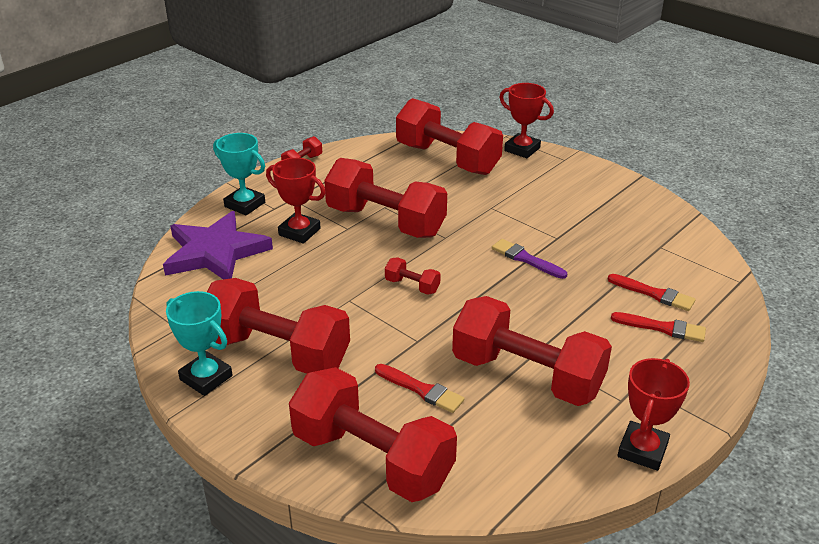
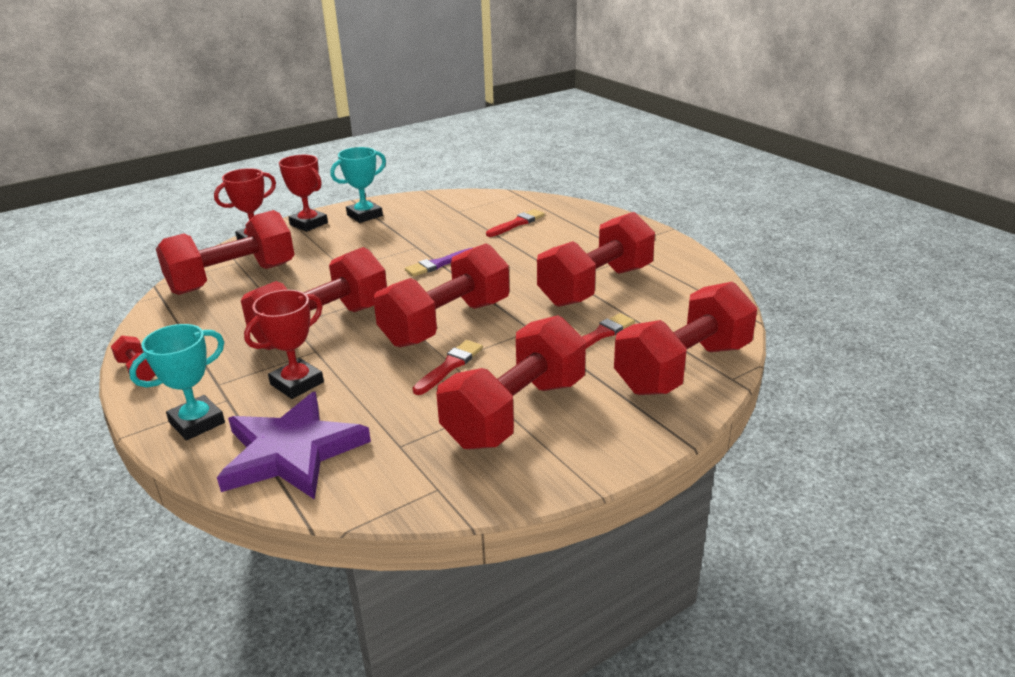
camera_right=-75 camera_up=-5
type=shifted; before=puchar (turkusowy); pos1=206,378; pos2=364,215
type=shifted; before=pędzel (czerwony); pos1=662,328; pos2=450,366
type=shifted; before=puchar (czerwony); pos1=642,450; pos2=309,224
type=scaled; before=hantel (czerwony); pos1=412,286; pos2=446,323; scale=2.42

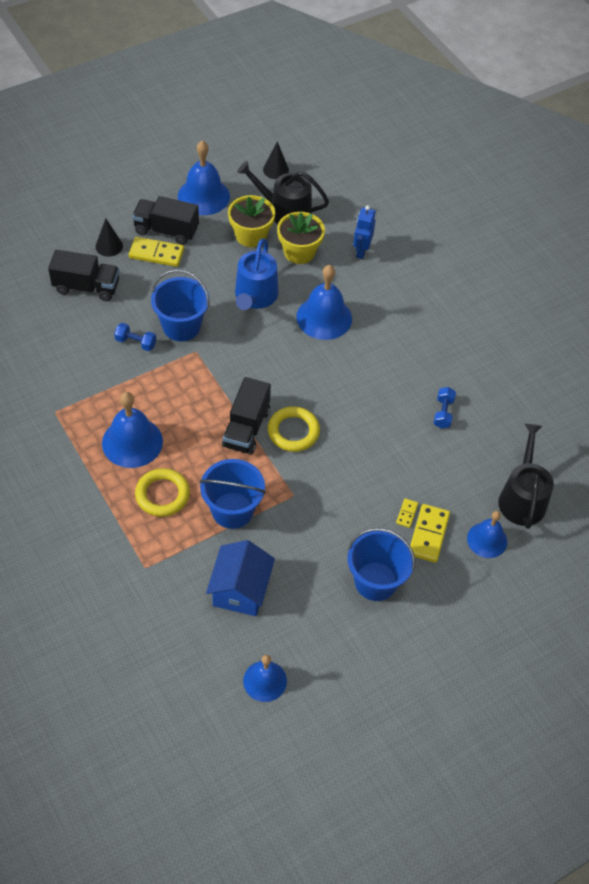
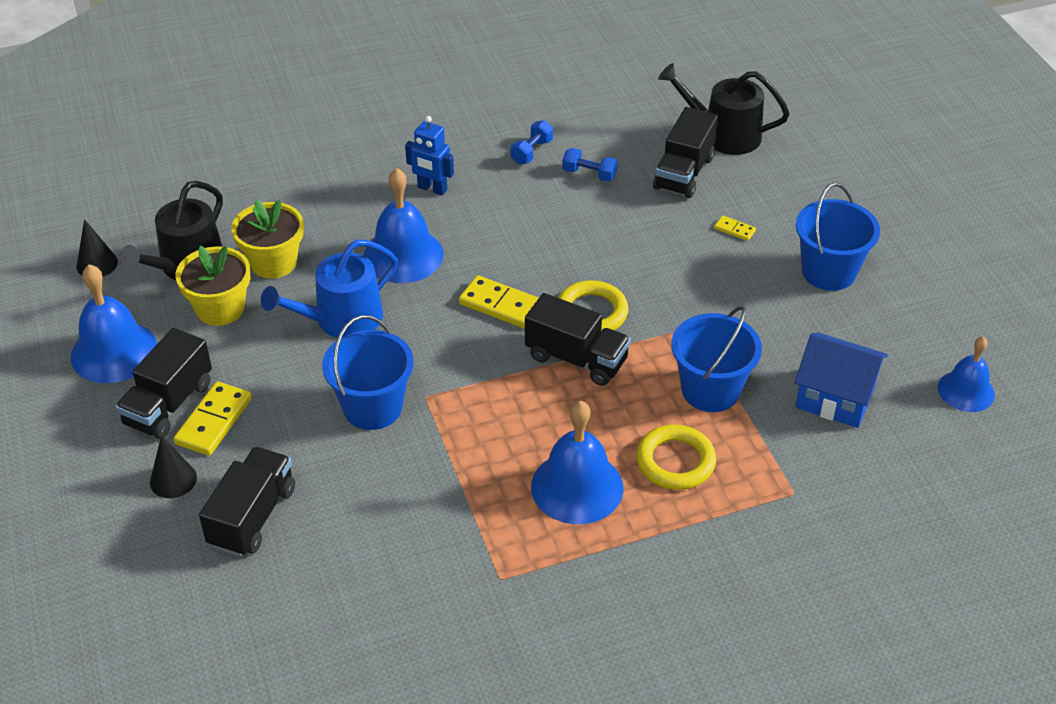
camera_right=-75 camera_up=-10
type=gone; before=dzwonek (niebieski); pos1=487,540
type=new; after=ciężarówka (czarny); pos2=684,173
type=shifted; before=hantel (niebieski); pos1=136,342; pos2=531,151
type=shifted; before=robot (niebieski); pos1=361,251; pos2=432,189
type=shifted; before=kostka domina (żółty); pos1=429,534; pos2=501,305
type=rotated; before=konewka (niebieski); pos1=255,296; pos2=341,319; turn=120

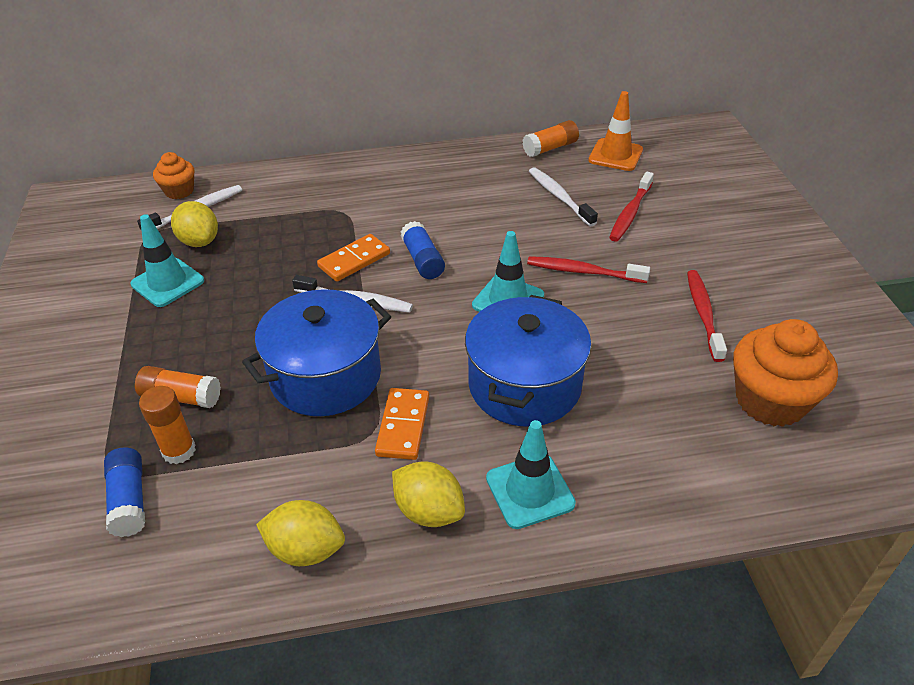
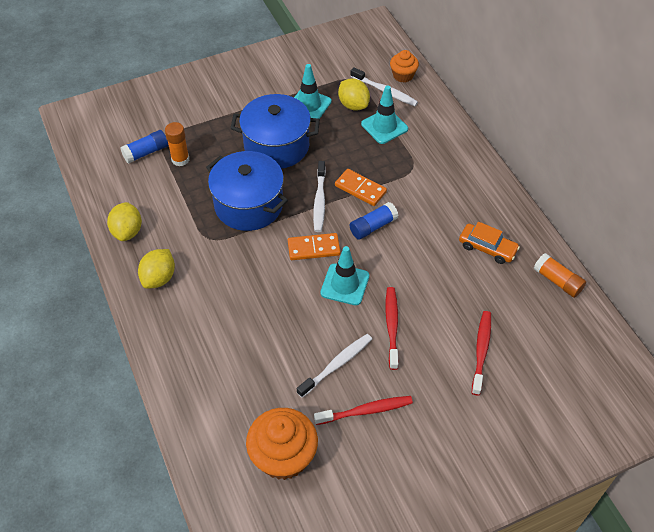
camera_right=75 camera_up=10
type=gone; before=klej w sztyfcie (pomarańczowy); pos1=181,397
type=gone; before=pachołek (pomarańczowy); pos1=615,155
type=new; after=samochód (pomarańczowy); pos2=487,248
type=shifted; before=kostka domina (pomarańczowy); pos1=403,426; pos2=313,248
type=shifted; before=garnek (niebieski); pos1=524,385; pos2=276,146
type=shifted; before=pachołek (turkusowy); pos1=530,491; pos2=384,126
type=shifted; before=szczoteczka do zębów (biały); pos1=559,197; pos2=337,365
type=rotated; before=cytryna (żółty); pos1=199,241; pos2=353,105; turn=-75
type=rotated; before=szczoteczka do zębów (czerwony); pos1=630,213; pos2=481,351; turn=90

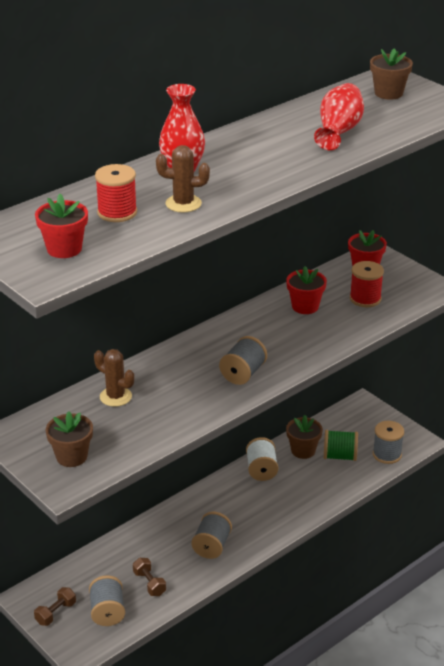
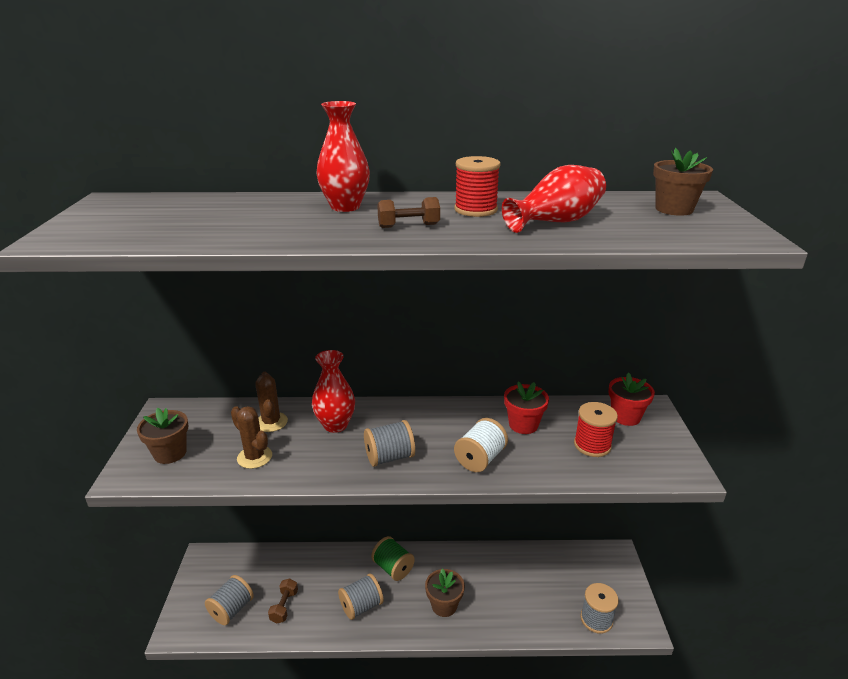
camera_right=40 camera_up=-5
type=gone; before=doniczka (czerwony); pos1=64,249
type=new; after=wazon (czerwony); pos2=335,425
type=shifted; before=hantel (brązowy); pos1=55,613; pos2=408,226
type=shifted; before=szpulka (czerwony); pos1=117,212; pos2=475,210
type=shifted; before=kaktus (brązowy); pos1=183,204; pos2=254,457
type=shifted; before=szpulka (biały); pos1=261,470; pos2=480,459
type=shifted; before=doniczka (brązowy); pos1=303,450; pos2=444,605
type=shifted; before=szpulka (zielony); pos1=340,456; pos2=393,568

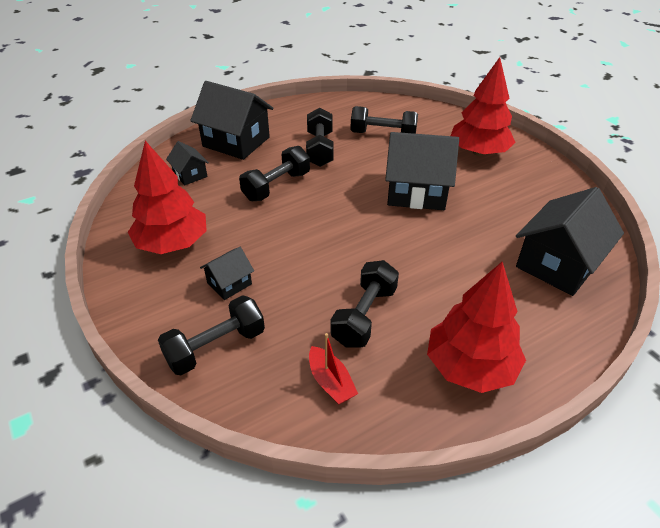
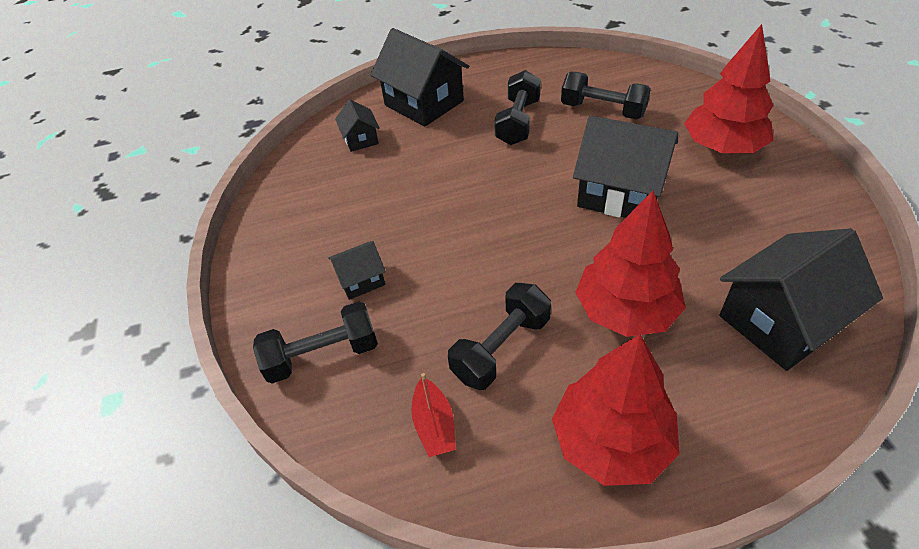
camera_right=20 camera_up=5
type=gone; before=hantel (czarny); pos1=276,186
type=shifted; before=drzewko (czerwony); pos1=172,243; pos2=626,311

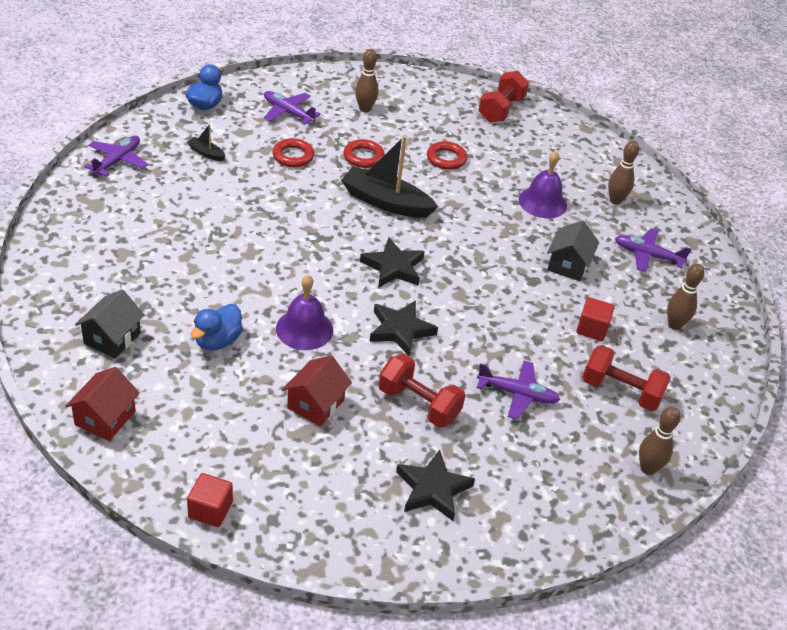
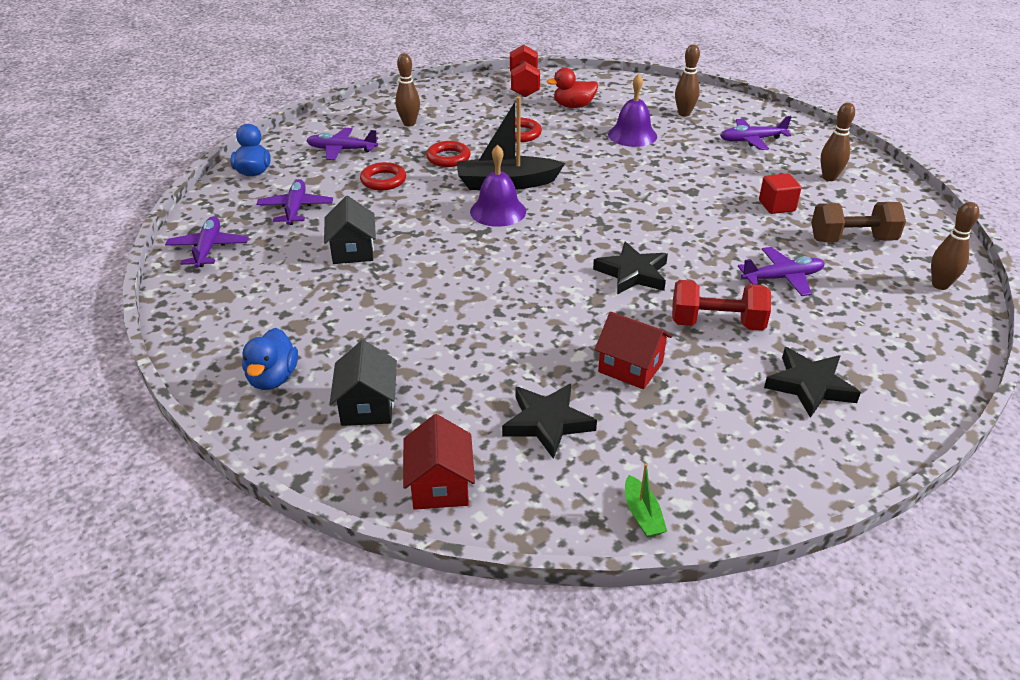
camera_right=-25 camera_up=-5
type=new; after=kaczka (czerwony); pos2=573,106
type=shifted; before=kaczka (niebieski); pos1=217,341; pos2=273,378
type=shifted; before=dzwonek (fioletowy); pos1=304,329; pos2=498,211
type=shifted; before=gwiazda (czarny); pos1=393,267; pos2=547,422
type=shifted; before=domek (czarny); pos1=568,265; pos2=353,251
type=swapped; before=łódka (czarny); after=samolot (fioletowy); pos1=206,153; pos2=296,208
type=swapped; before=sześcian (czerwony); after=łódka (zielony); pos1=210,510; pos2=642,514
type=repainted; before=hantel (czerwony); after=hantel (brązowy); pos1=621,391; pos2=852,240
type=rotated; before=domek (czerwony); pos1=315,404; pos2=630,367; turn=-60

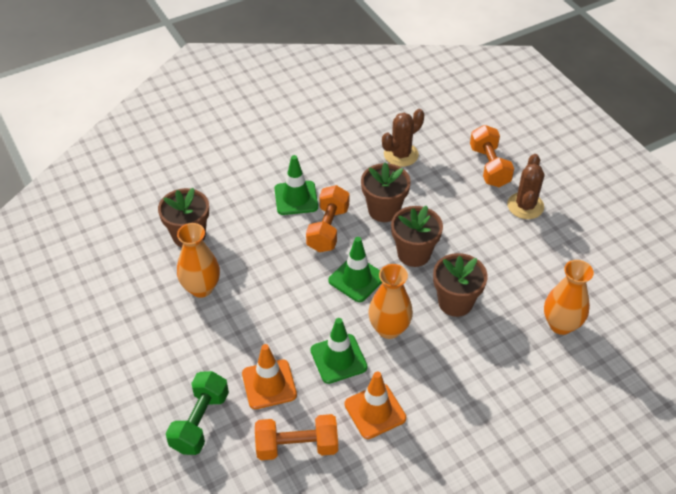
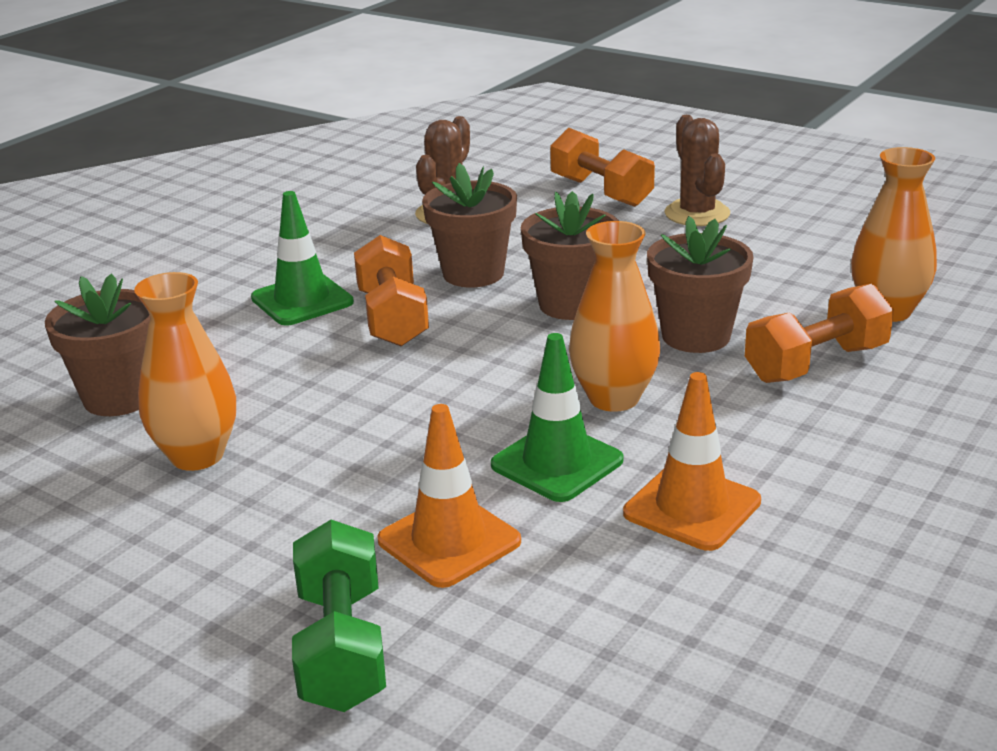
camera_right=-25 camera_up=-20
type=gone; before=pachołek (zielony); pos1=356,279
type=shifted; before=hantel (pomarańczowy); pos1=297,446; pos2=816,363

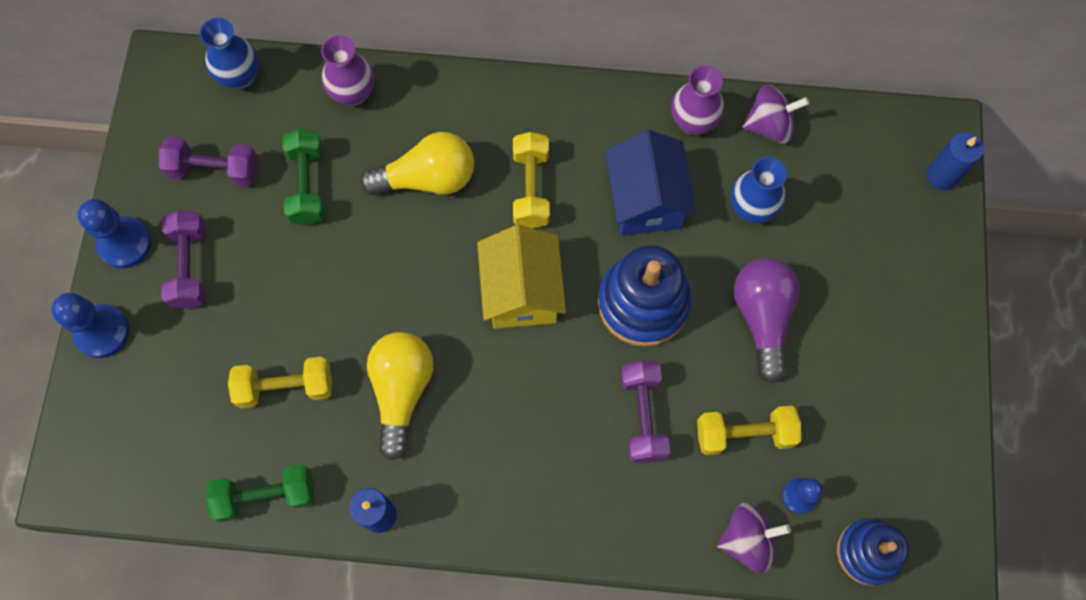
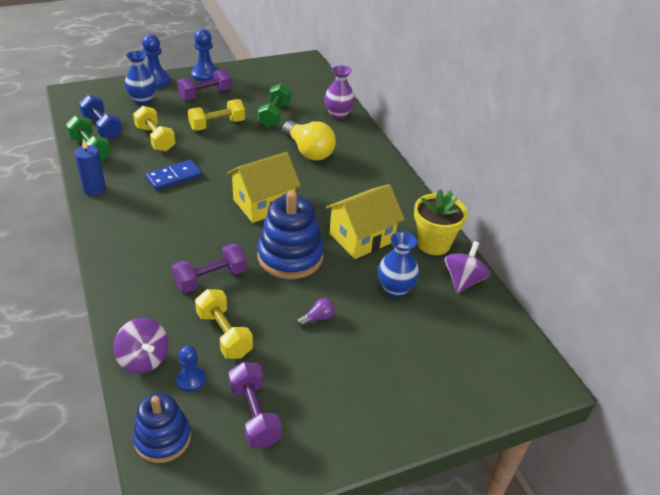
camera_right=60 camera_up=-30
type=gone; before=świeca (niebieski); pos1=941,176
type=new; after=hantel (niebieski); pos2=102,127
type=shifted; before=hantel (fioletowy); pos1=214,170; pos2=254,414
type=shifted; before=wazon (niebieski); pos1=240,77; pos2=142,100
type=shifted; before=hantel (żółty); pos1=531,188; pos2=217,125
type=swapped; before=żarówka (żółty); after=kostka domina (niebieski); pos1=402,391; pos2=174,177
type=swapped; before=wazon (fioletowy); after=doniczka (żółty); pos1=693,122; pos2=433,243
type=repainted; before=domek (niebieski); after=domek (żółty); pos1=645,200; pos2=362,238
type=rotated; before=hantel (zielony); pos1=307,185; pos2=275,115; turn=-45
type=rotated; before=bączek (fioletowy); pos1=769,125; pos2=463,280; turn=-120
type=scaled; before=żarówka (fioletowy); pos1=762,318; pos2=318,318; scale=0.43

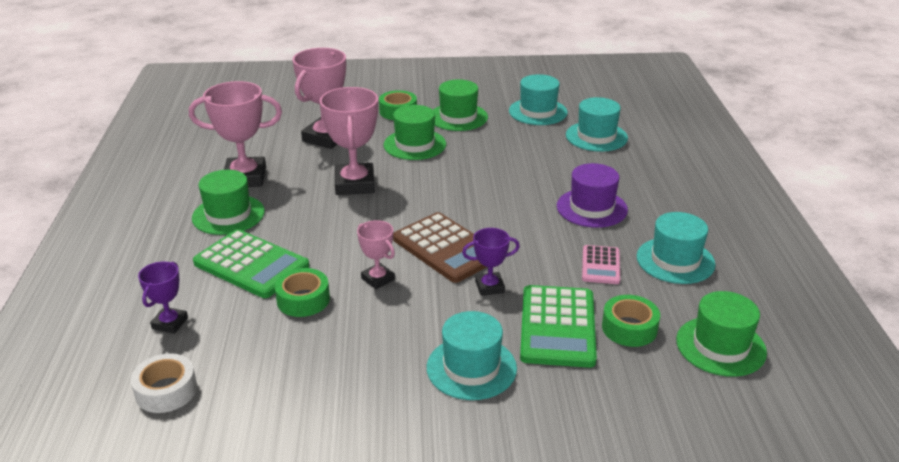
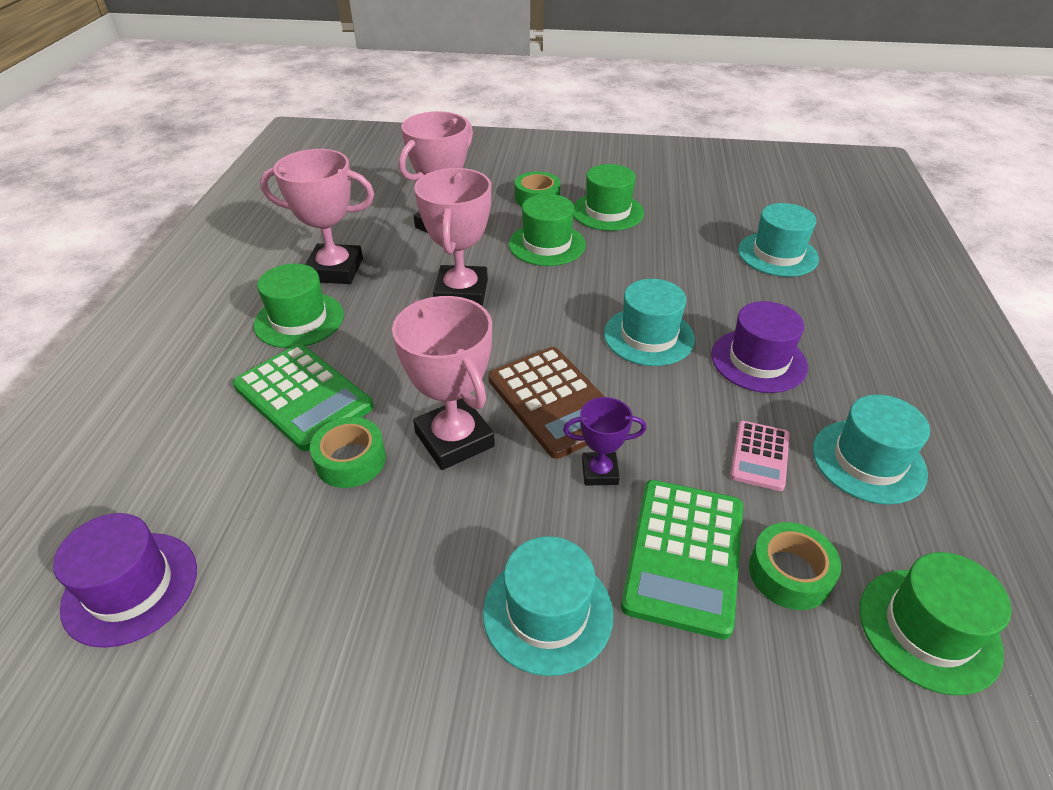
camera_right=10 camera_up=10
type=gone; before=puchar (fioletowy); pos1=170,323
type=shifted; before=kapelusz (turkusowy); pos1=538,112; pos2=649,336
type=swapped; before=taśma klejąca (biały); after=kapelusz (fioletowy); pos1=166,391; pos2=131,587
type=scaled; before=puchar (różowy); pos1=378,279; pos2=454,439; scale=1.85

